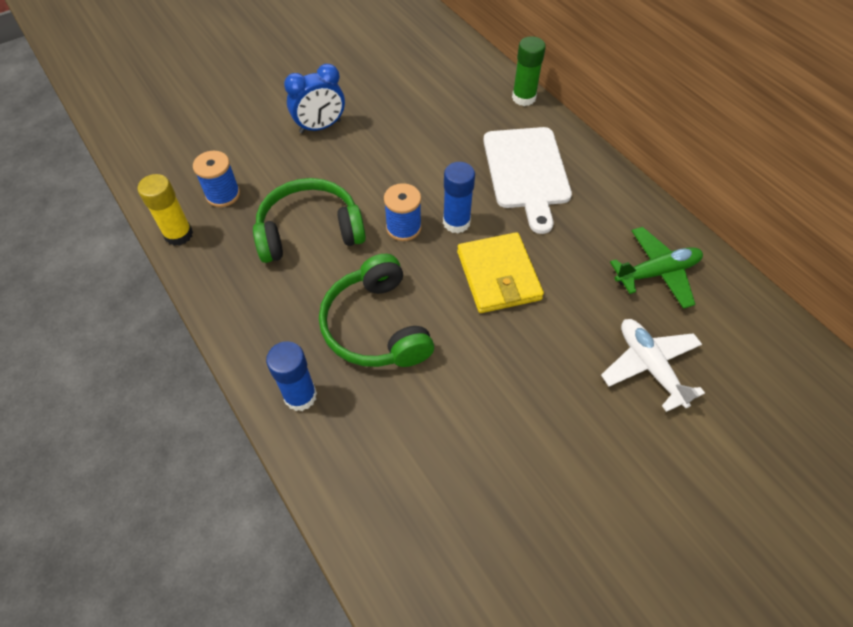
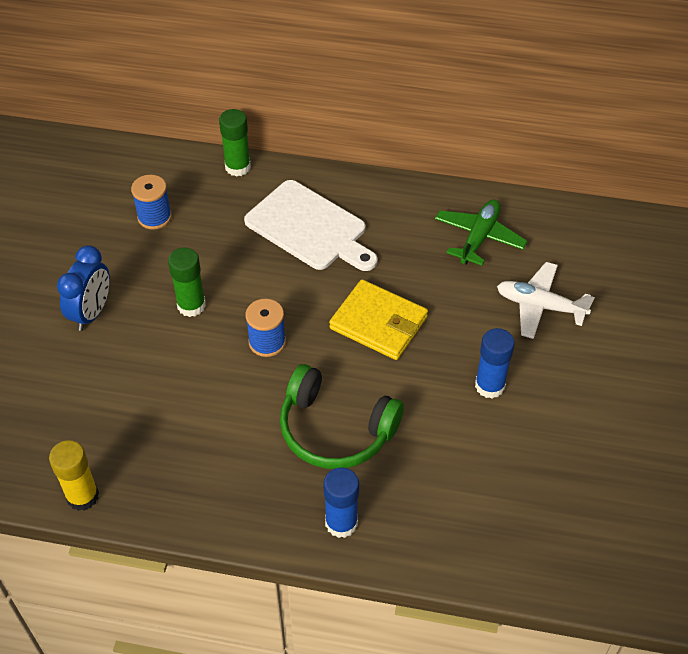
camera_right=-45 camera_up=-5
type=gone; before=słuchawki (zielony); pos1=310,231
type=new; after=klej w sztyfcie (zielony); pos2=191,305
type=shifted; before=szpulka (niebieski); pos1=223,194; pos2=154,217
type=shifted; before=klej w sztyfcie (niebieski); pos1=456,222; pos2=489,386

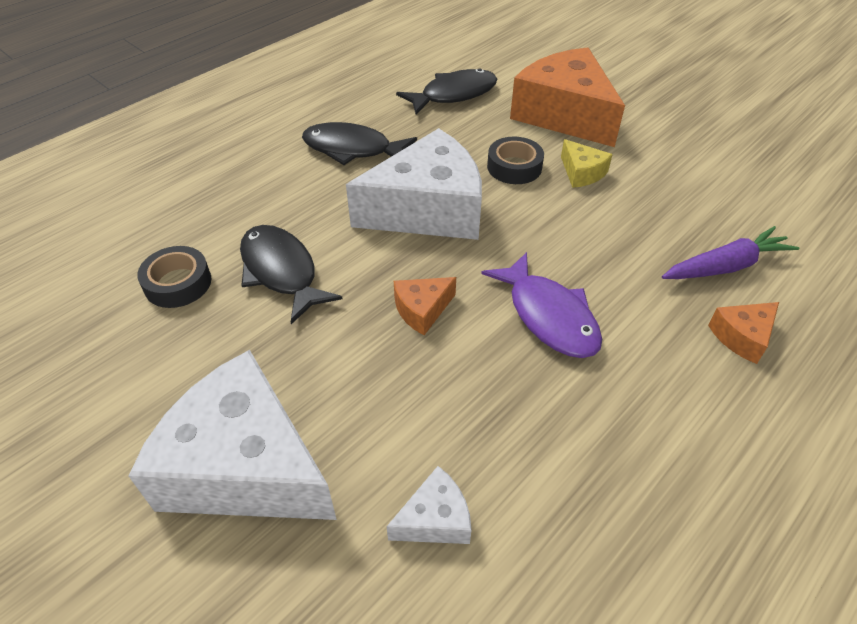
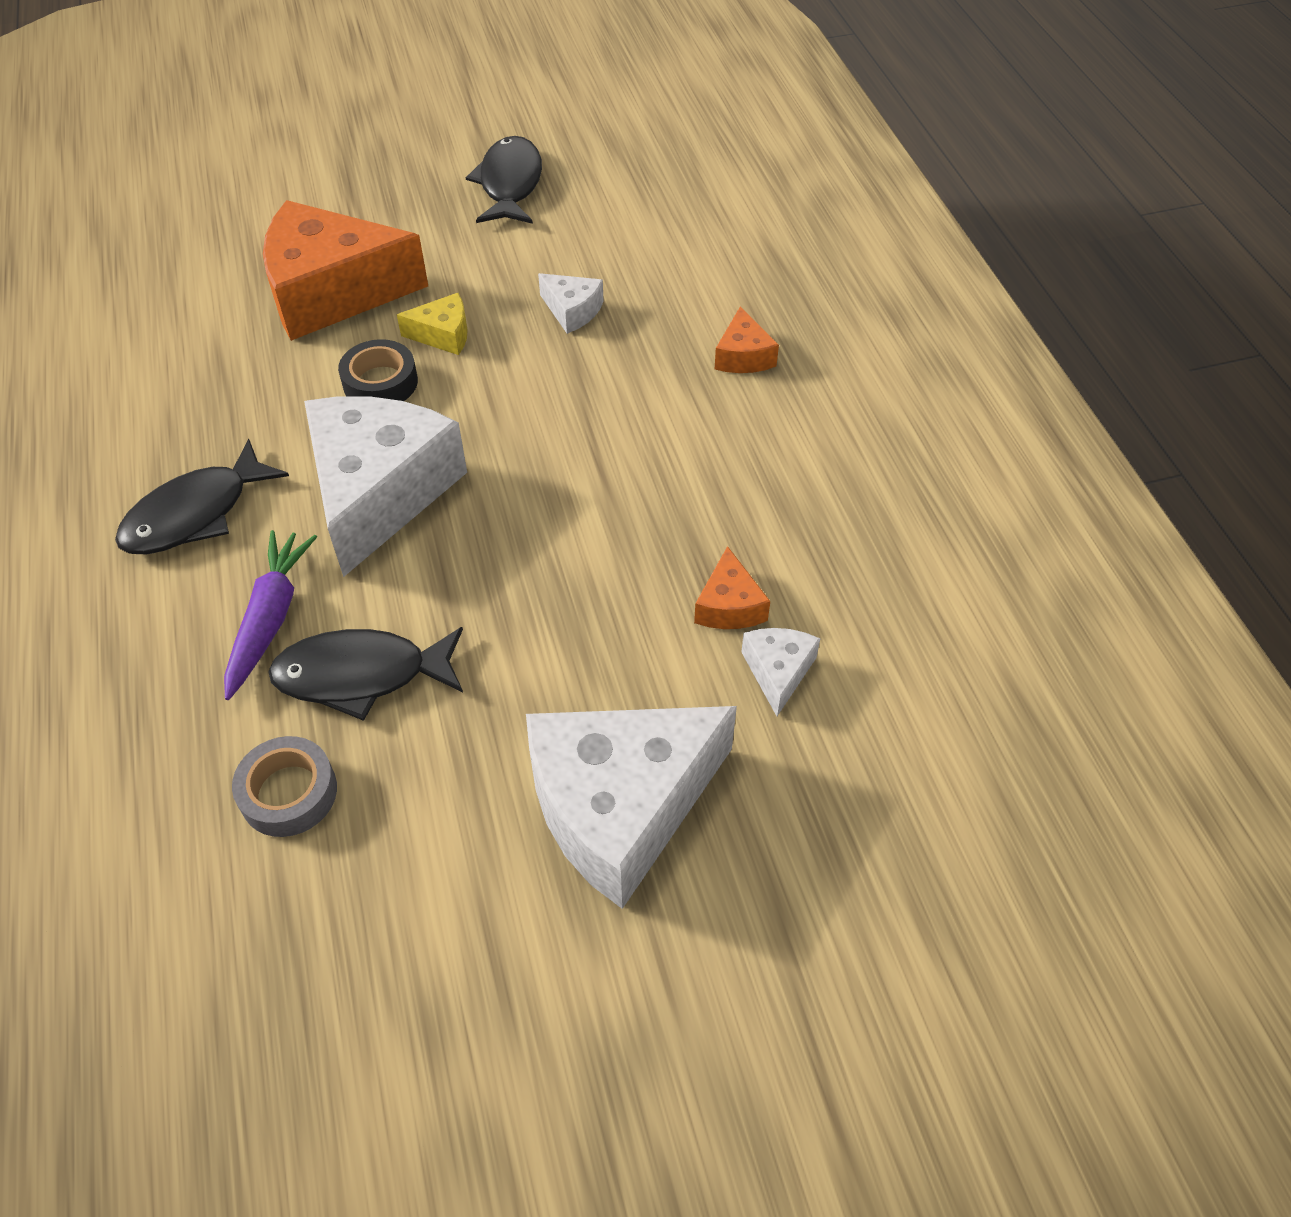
camera_right=-60 camera_up=5
type=gone; before=ryba (fioletowy); pos1=549,316
type=new; after=ser (biały); pos2=572,311
type=shifted; before=ser (pomarańczowy); pos1=422,310; pos2=729,606
type=shifted; before=ryba (czarny); pos1=454,94; pos2=510,184
type=shifted; before=marchewka (fioletowy); pos1=725,266; pos2=270,619
type=repainted; before=taśma klejąca (czarny); after=taśma klejąca (szary); pos1=178,283; pos2=289,793

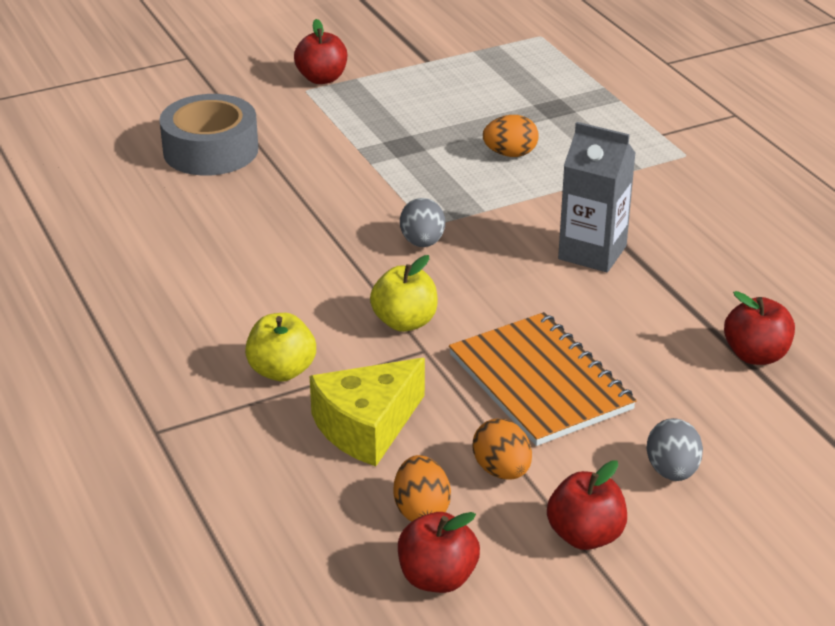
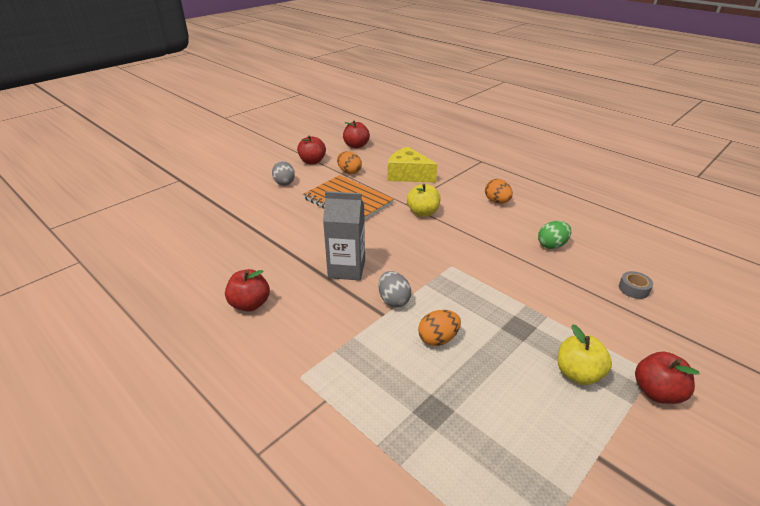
camera_right=160 camera_up=0
type=new; after=jajko (zielony); pos2=552,245
type=shifted; before=jabłko (żółty); pos1=282,371; pos2=578,374
type=shifted; before=jajko (pomarańczowy); pos1=421,510; pos2=497,202
type=shifted; before=jajko (szary); pos1=422,242; pos2=394,300
type=shifted; before=jabłko (czerwony); pos1=755,355; pos2=250,304
type=rotated; before=ser (żółty); pos1=366,426; pos2=408,175; turn=-90
type=scaled; before=taśma klejąca (szary); pos1=210,150; pos2=633,289; scale=0.42

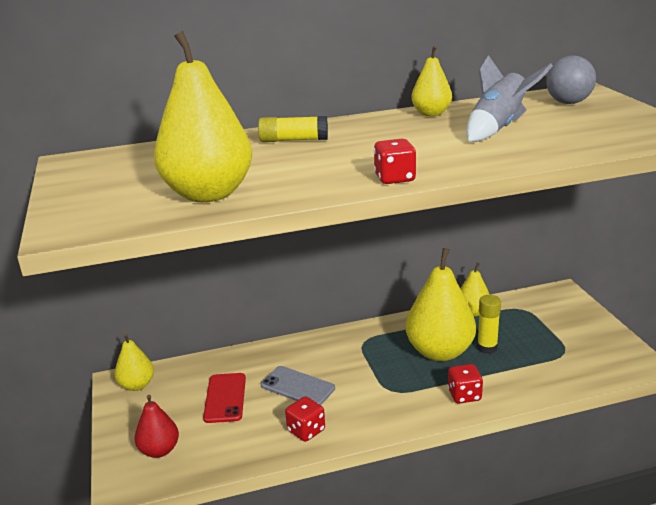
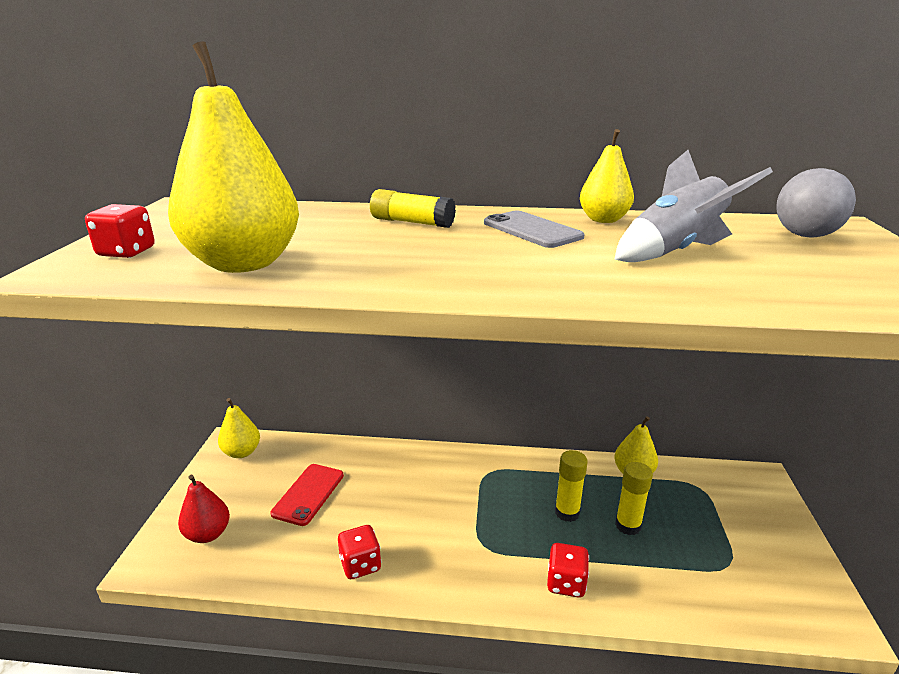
camera_right=20 camera_up=0
type=shifted; before=telefon (szary); pos1=297,387; pos2=532,230
type=shifted; before=kostka do gry (czerwony); pos1=395,178; pos2=126,252
type=swapped; before=gruszka (żółty); after=klej w sztyfcie (żółty); pos1=439,352; pos2=567,512

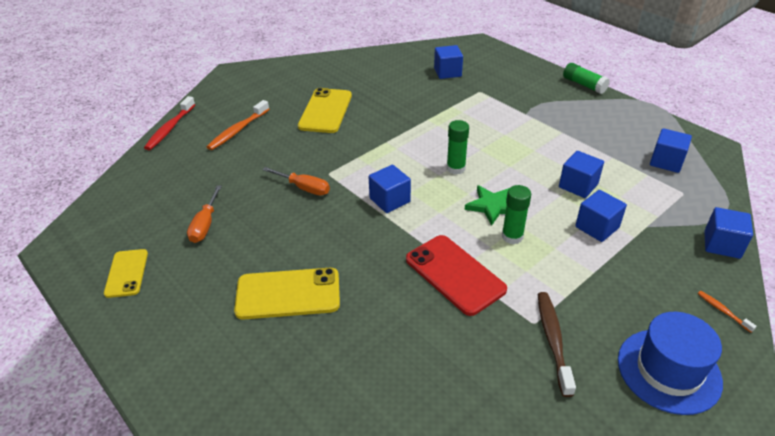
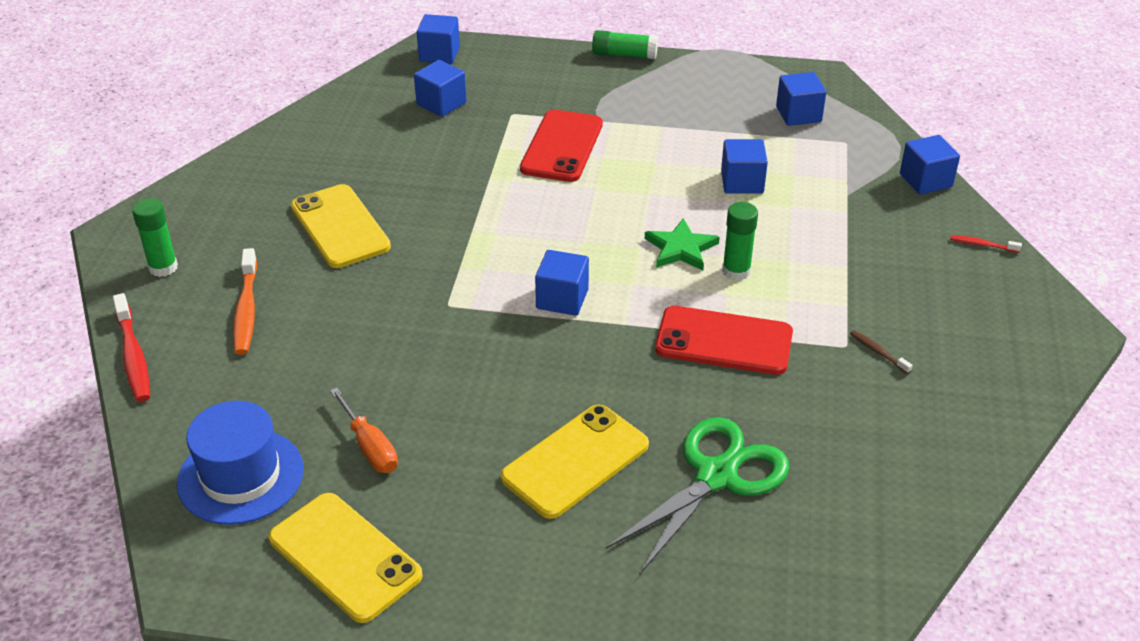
camera_right=-40 camera_up=0
type=gone; before=śrubokręt (pomarańczowy); pos1=304,188
type=new; after=telefon (czerwony); pos2=562,146
type=new; after=nożyczki (zielony); pos2=716,476
type=shifted; before=klej w sztyfcie (zielony); pos1=455,168; pos2=163,267
type=shifted; before=sześcian (niebieski); pos1=597,227; pos2=439,54
type=shifted; before=kapelusz (niebieski); pos1=668,370; pos2=241,476
type=repainted; before=szczoteczka do zębów (pomarańczowy); after=szczoteczka do zębów (czerwony); pos1=722,311; pos2=982,245
type=scaled; before=telefon (żółty); pos1=126,273; pos2=345,557; scale=1.61
type=scaled; before=szczoteczka do zębów (brązowy); pos1=553,340; pos2=878,352; scale=0.51

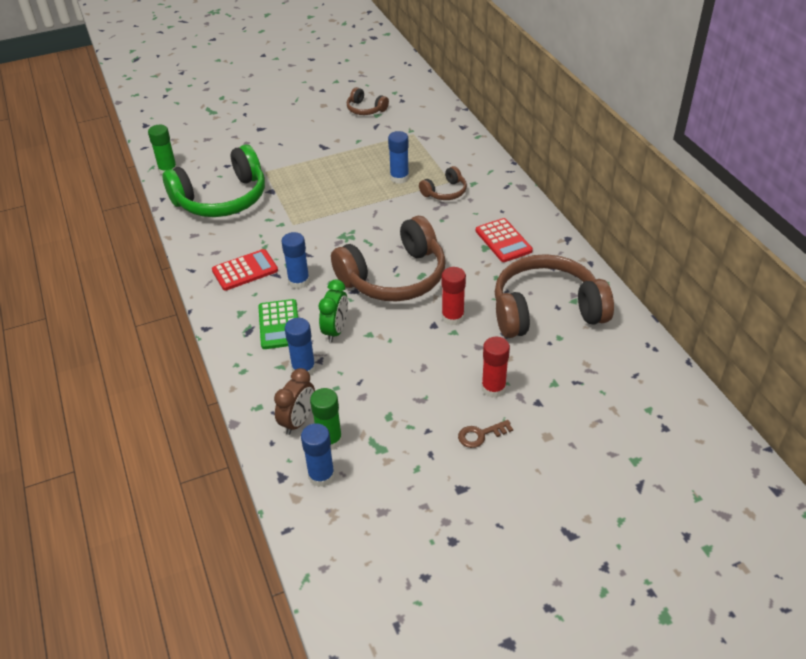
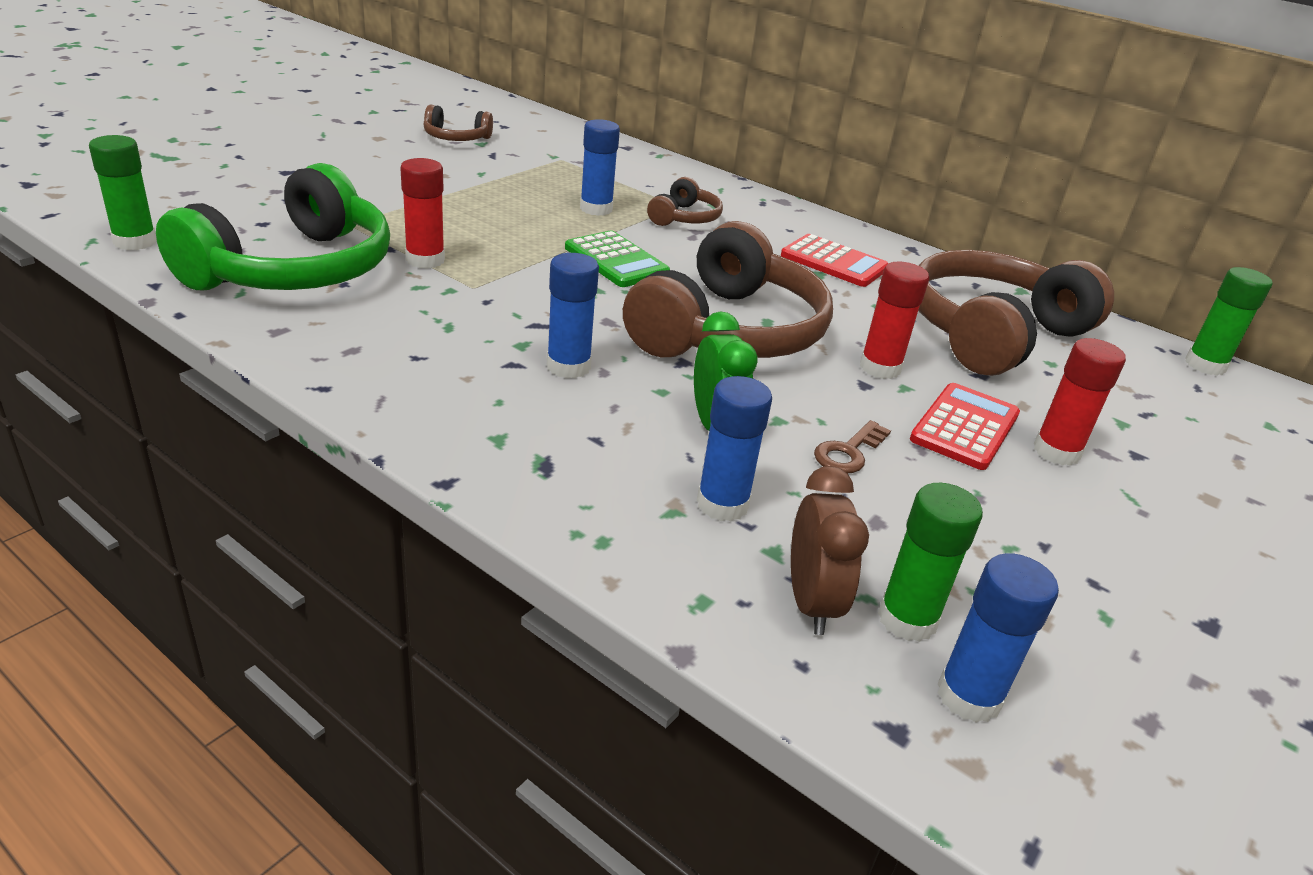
camera_right=-35 camera_up=-10
type=new; after=klej w sztyfcie (czerwony); pos2=425,260
type=new; after=klej w sztyfcie (zielony); pos2=1205,365
type=shifted; before=kalkulator (czerwony); pos1=245,270; pos2=965,427
type=shifted; before=kalkulator (zielony); pos1=279,325; pos2=616,261
type=shifted; before=klucz (brązowy); pos1=480,435; pos2=848,452

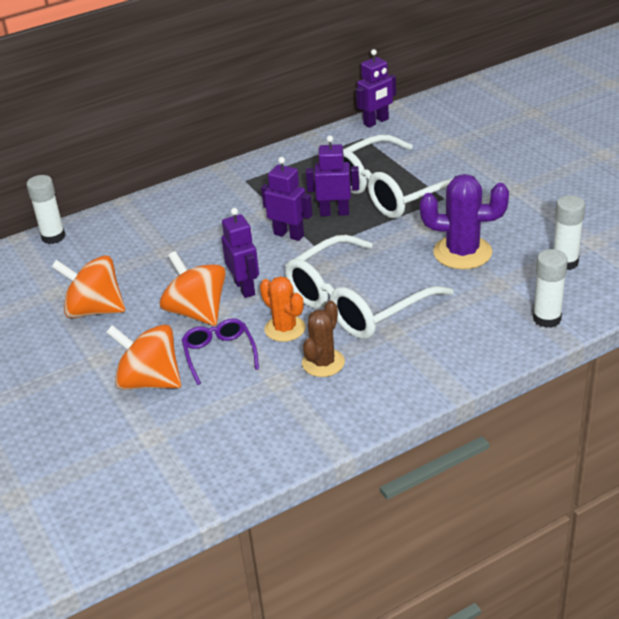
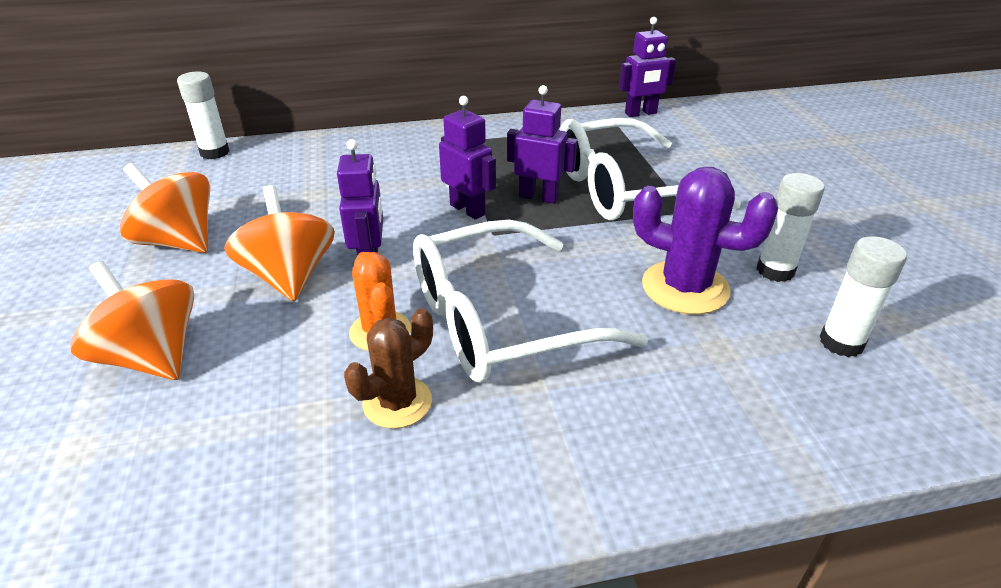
camera_right=15 camera_up=0
type=gone; before=okulary (fioletowy); pos1=219,354
type=shifted; before=klej w sztyfcie (biały); pos1=547,319; pos2=775,270

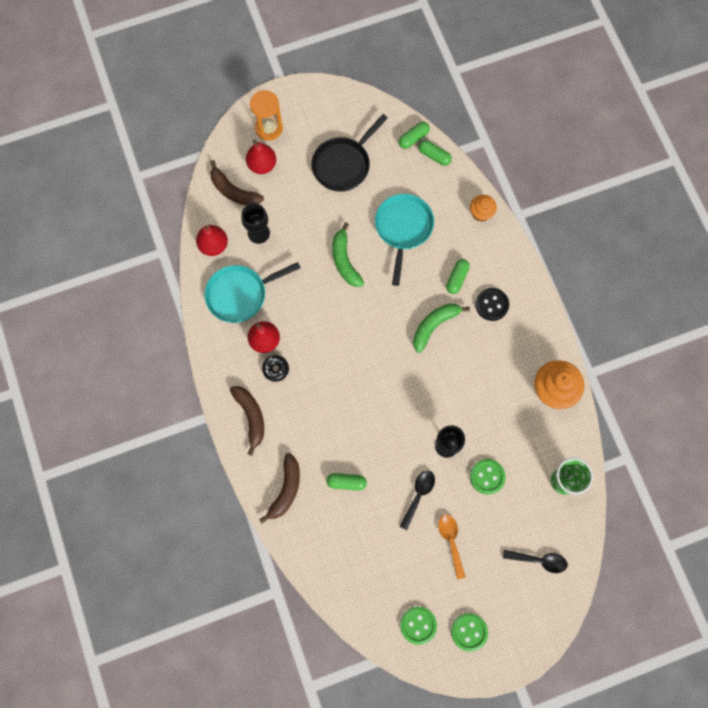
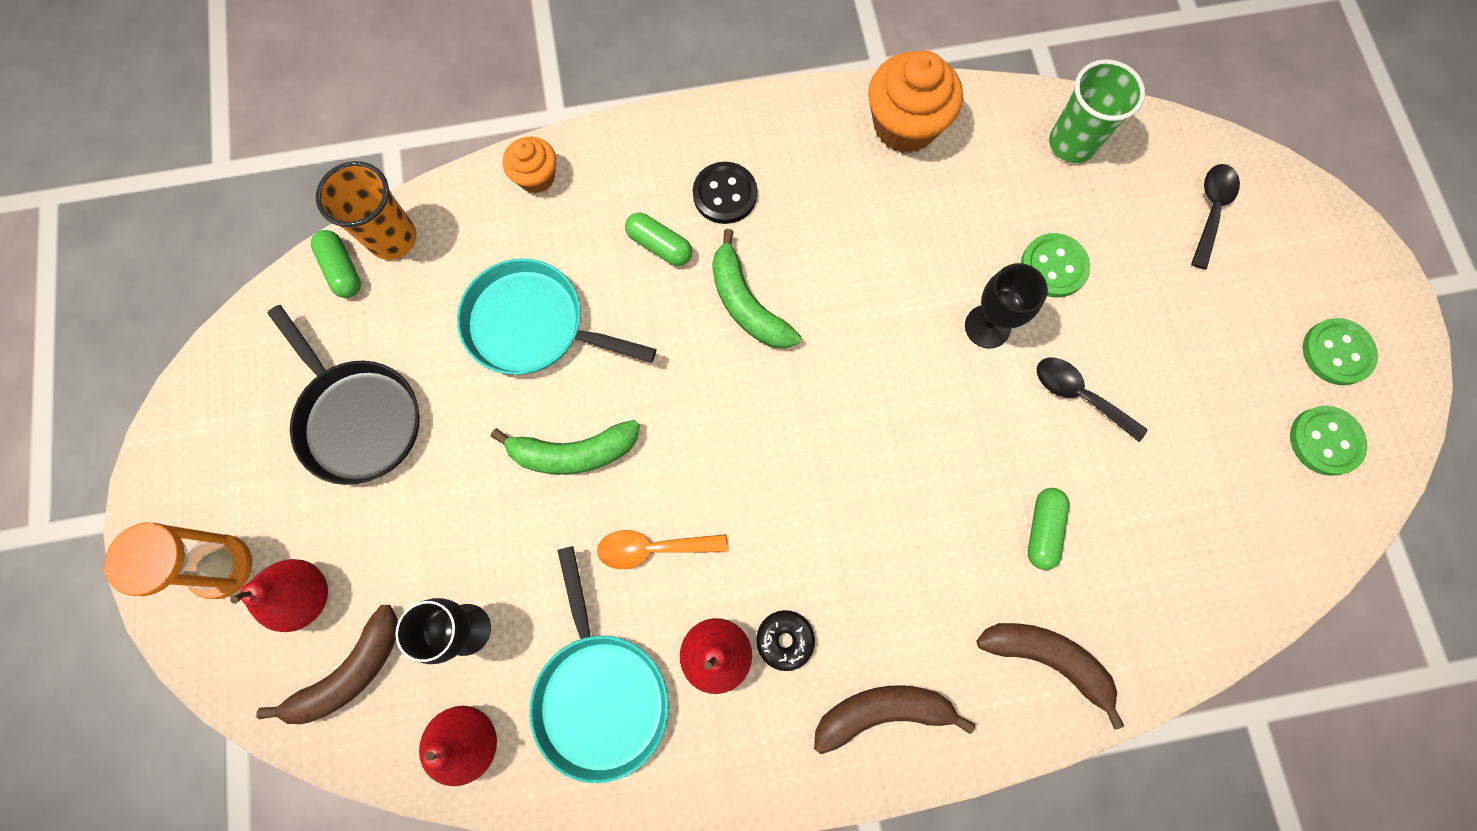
camera_right=-80 camera_up=0
type=shifted; before=łyżka (pomarańczowy); pos1=451,541; pos2=653,548
type=swapped; before=kapsułka (zielony); after=szklanka (pomarańczowy); pos1=434,156; pos2=393,238

